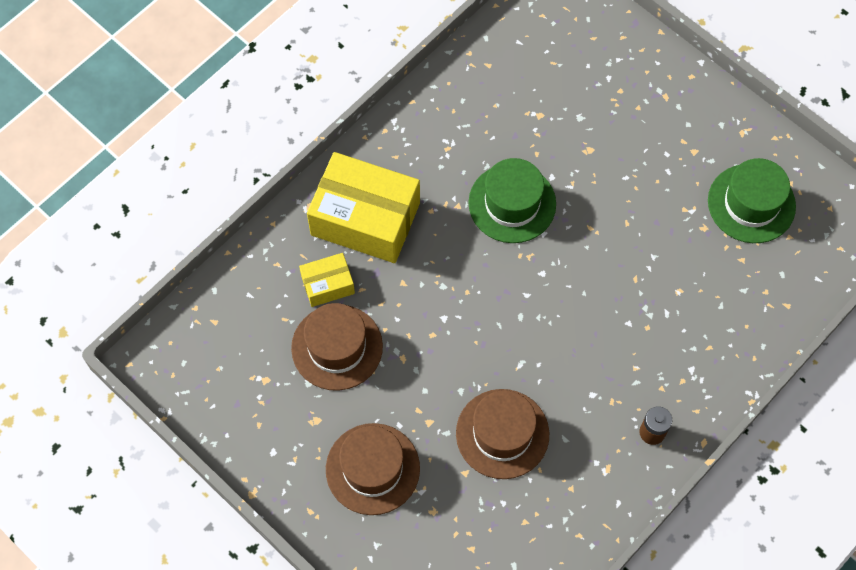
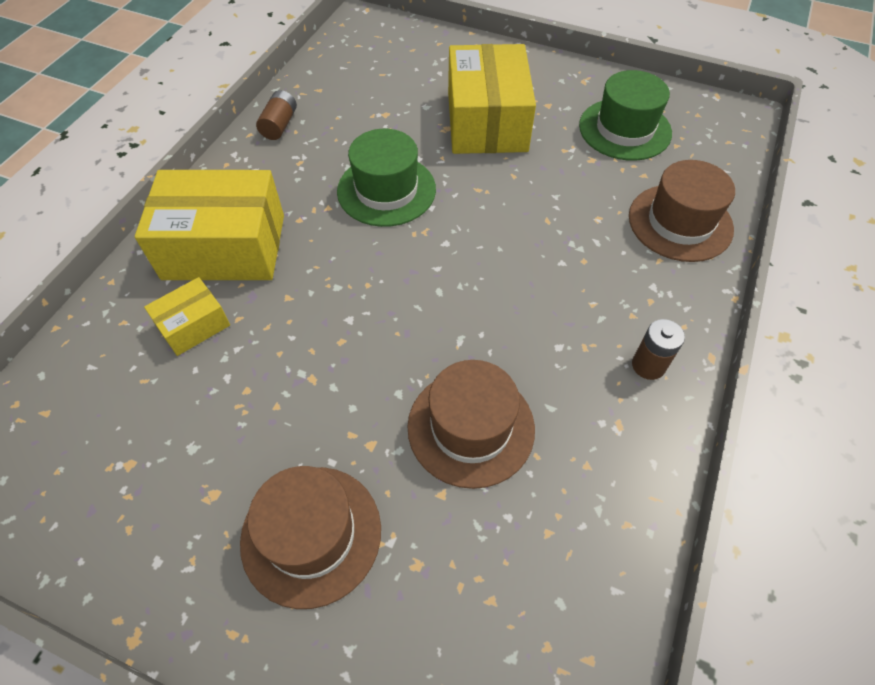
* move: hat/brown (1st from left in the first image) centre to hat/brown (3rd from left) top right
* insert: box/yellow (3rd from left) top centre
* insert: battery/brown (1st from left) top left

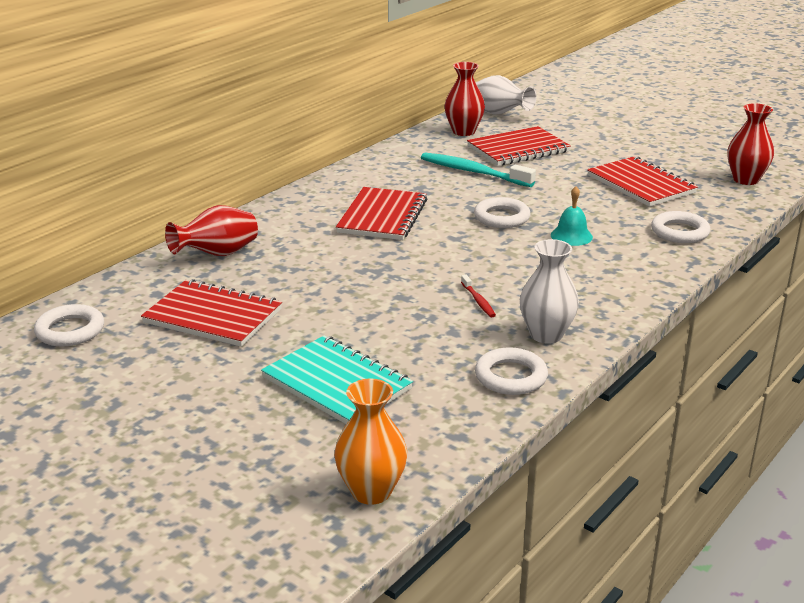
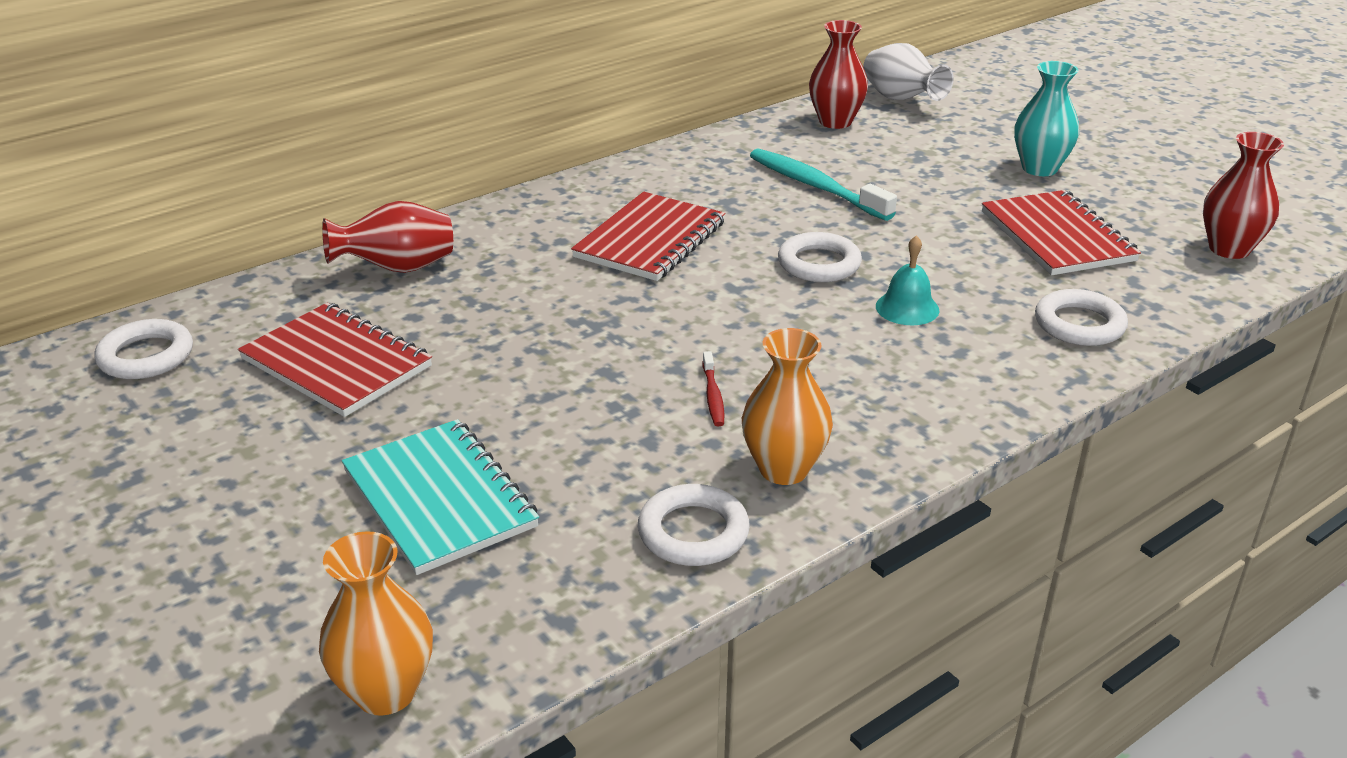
* delete: notebook/red (3rd from left) top centre
* recolor: vase/white (2nd from left) middle right to vase/orange (2nd from left) centre
* insert: vase/turquoise top right

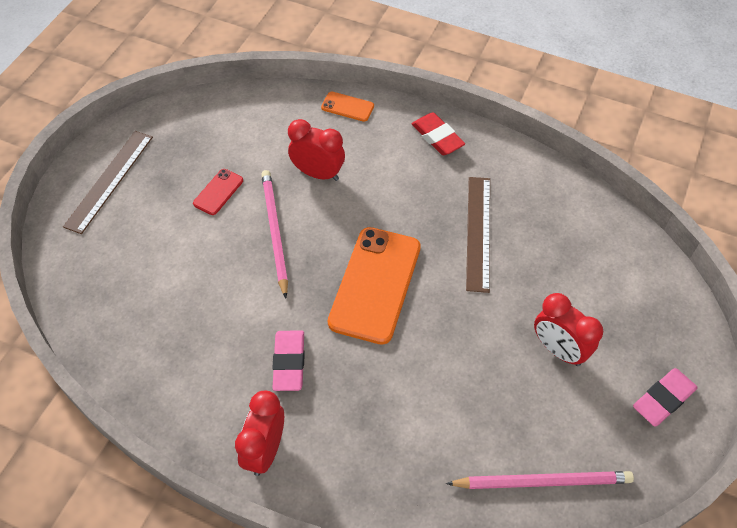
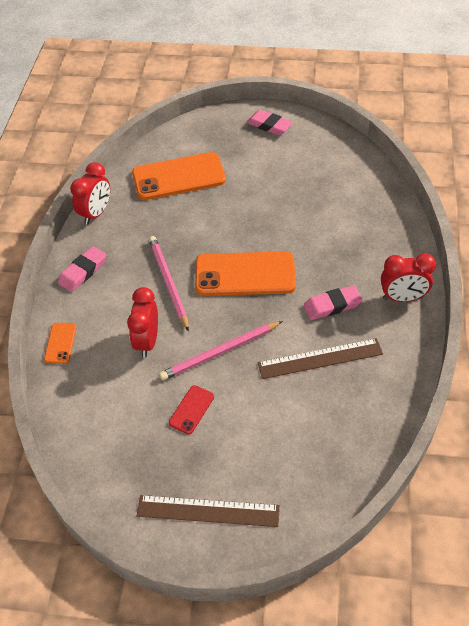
* recolor: eraser/red top centre to eraser/pink (1st from left) middle left
* rotate: phone/red middle left = centre 75 degrees counterclockwise
* move: ruler/brown (2nd from left) centre to middle right
* move: clock/red (3rd from left in the first image) middle right to clock/red (1st from left) top left
* move: pencil/pink (2nd from left in the first image) bottom right to pencil/pink (1st from left) centre
* insert: phone/orange (2nd from left) top centre

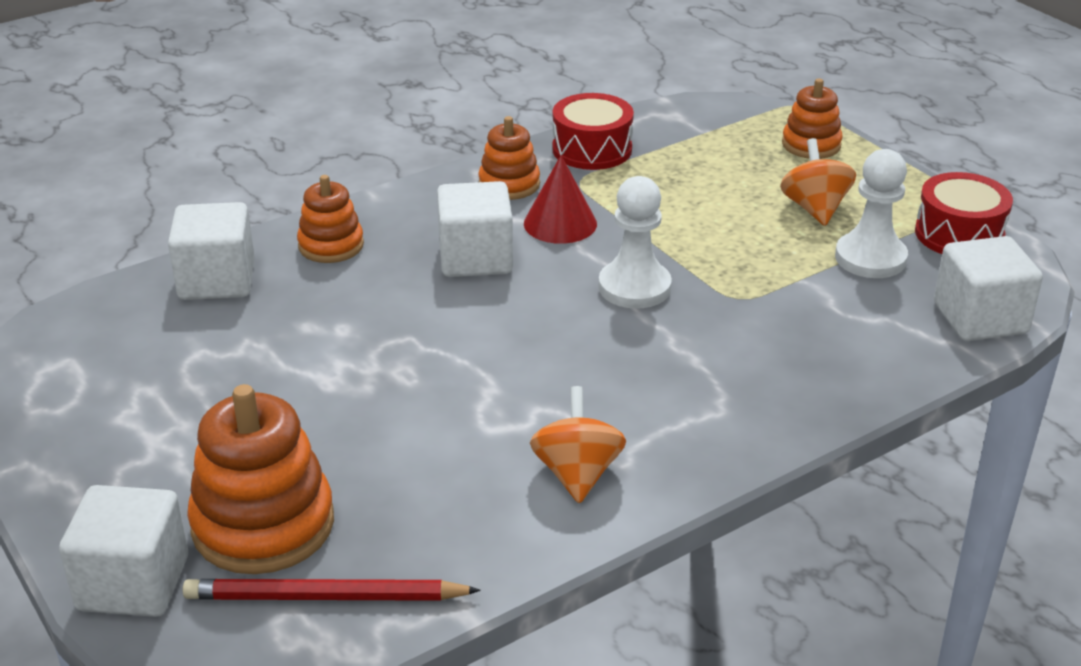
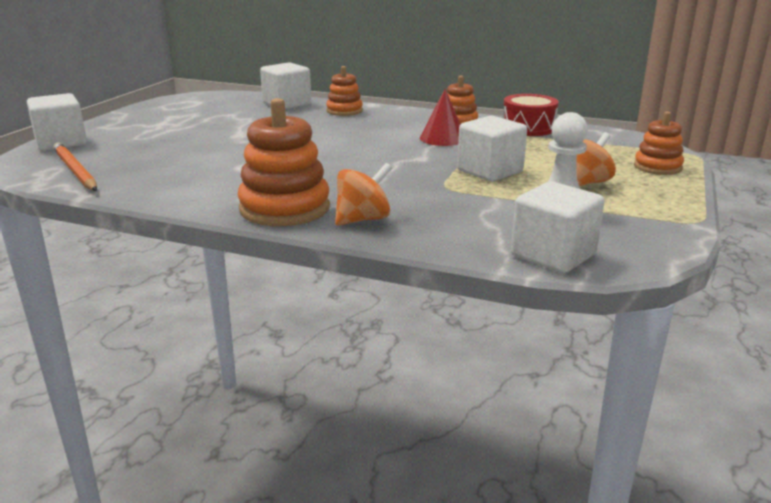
* delete: drum/red (2nd from left) top right
* delete: pawn/white (1st from left) centre
* move: cube/white (3rd from left) centre to top centre
* move: stacking toy/orange (1st from left) bottom left to top centre
* move: spinning top/orange (1st from left) bottom centre to centre
* recolor: pencil/red bottom left to pencil/orange top left

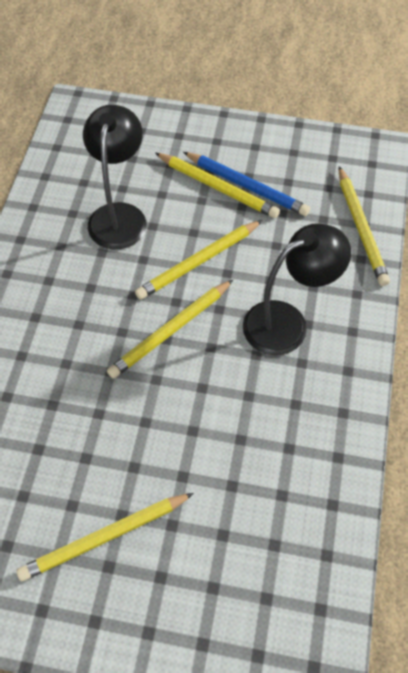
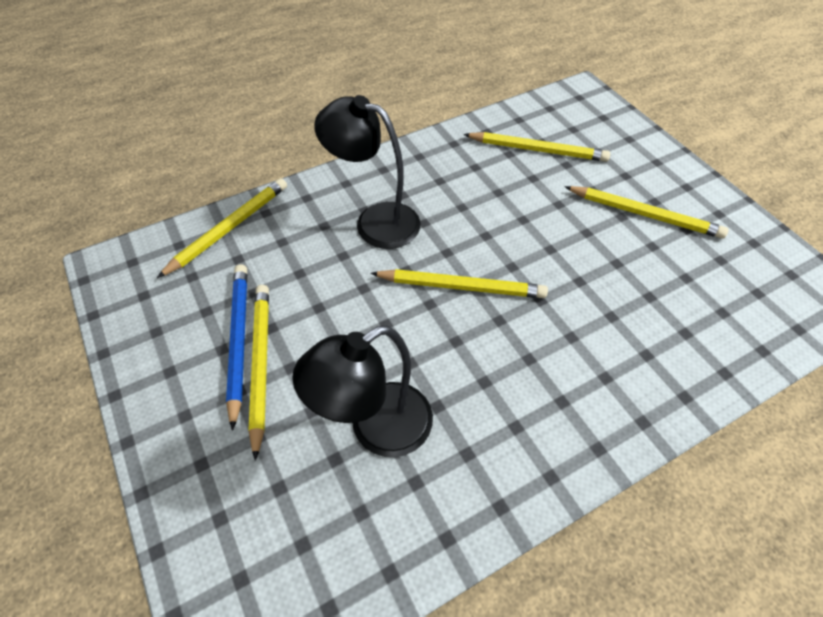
* move: pencil/yellow (3rd from left in the first image) centre to pencil/yellow (4th from left) top centre

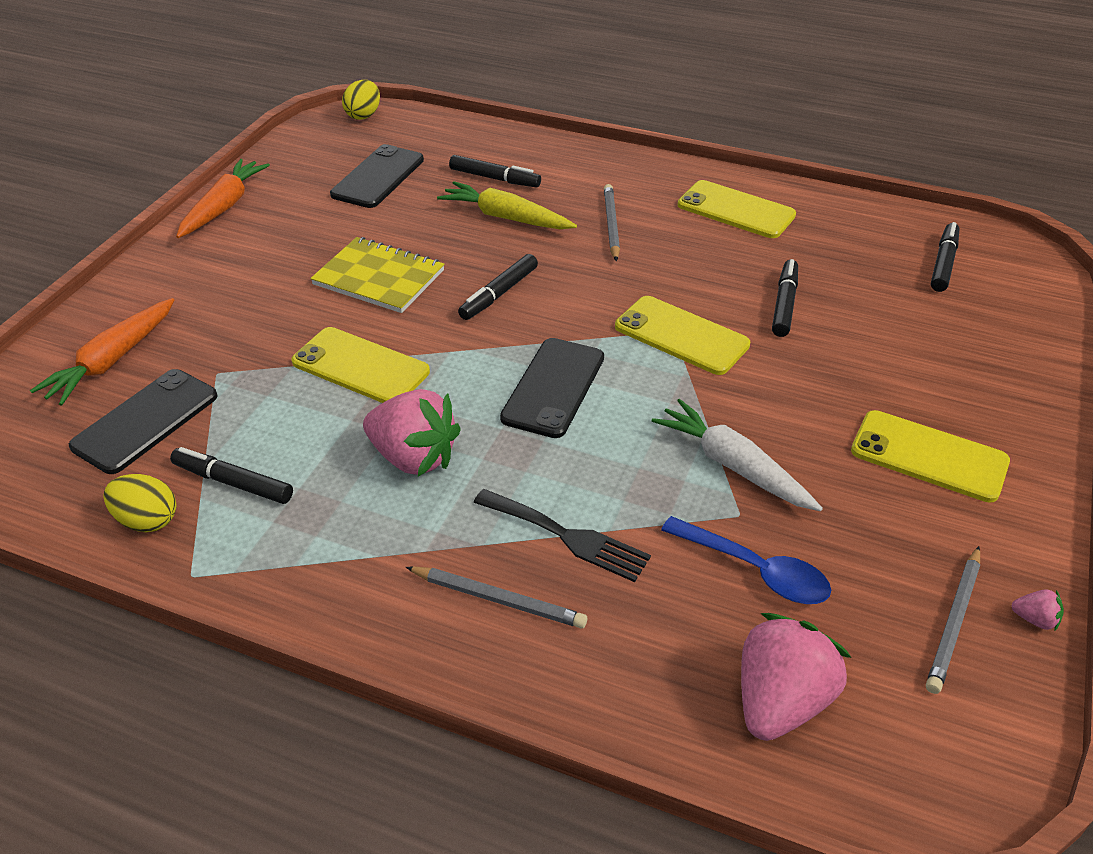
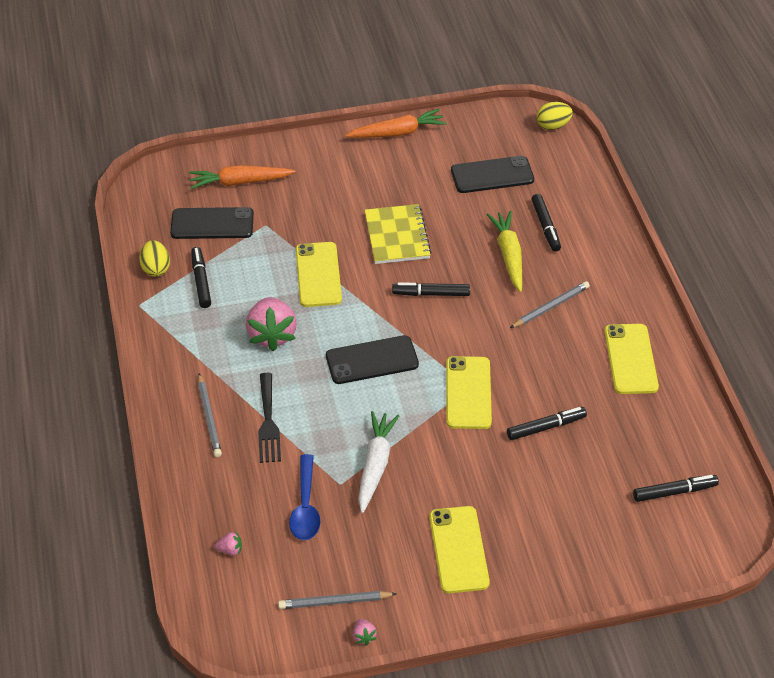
* resize: strawberry/pink (2nd from left in the first image) bottom right = bottom left x0.41

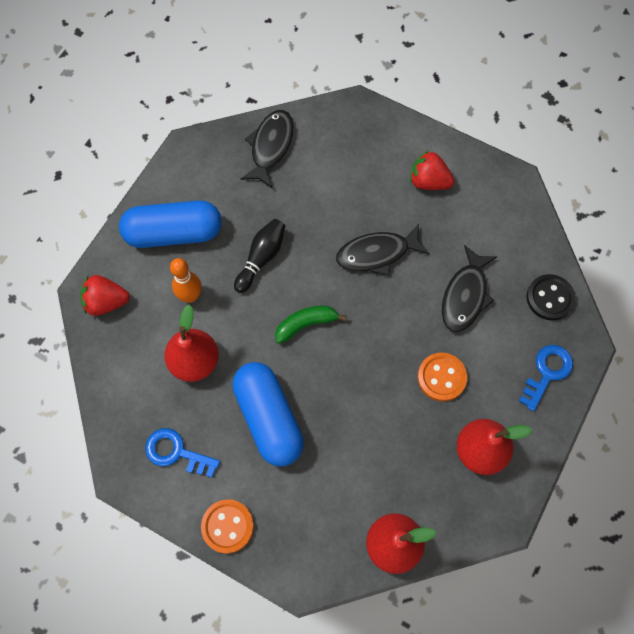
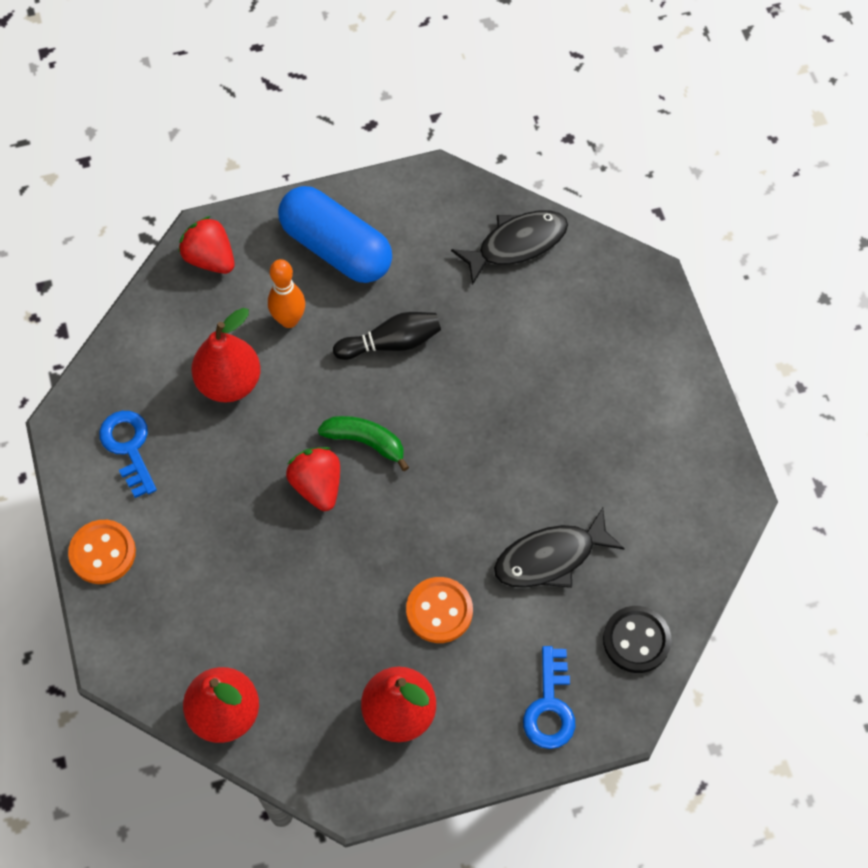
* move: strawberry/red (2nd from left) top right to centre
* delete: fish/black (2nd from left) centre
* rotate: key/blue (2nd from left) middle right = bottom centre 105 degrees clockwise
* delete: capsule/blue (2nd from left) centre

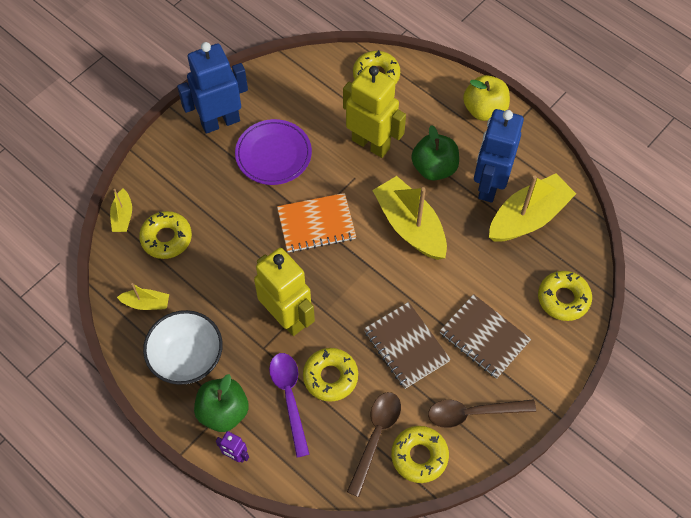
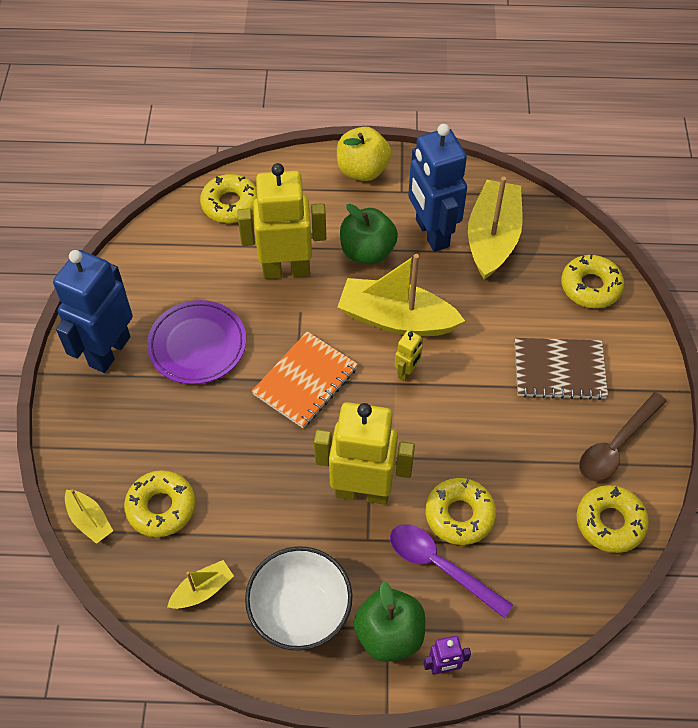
* delete: notebook/brown (1st from left) centre
* delete: spoon/brown (1st from left) bottom centre
* insert: robot/yellow (3rd from left) centre

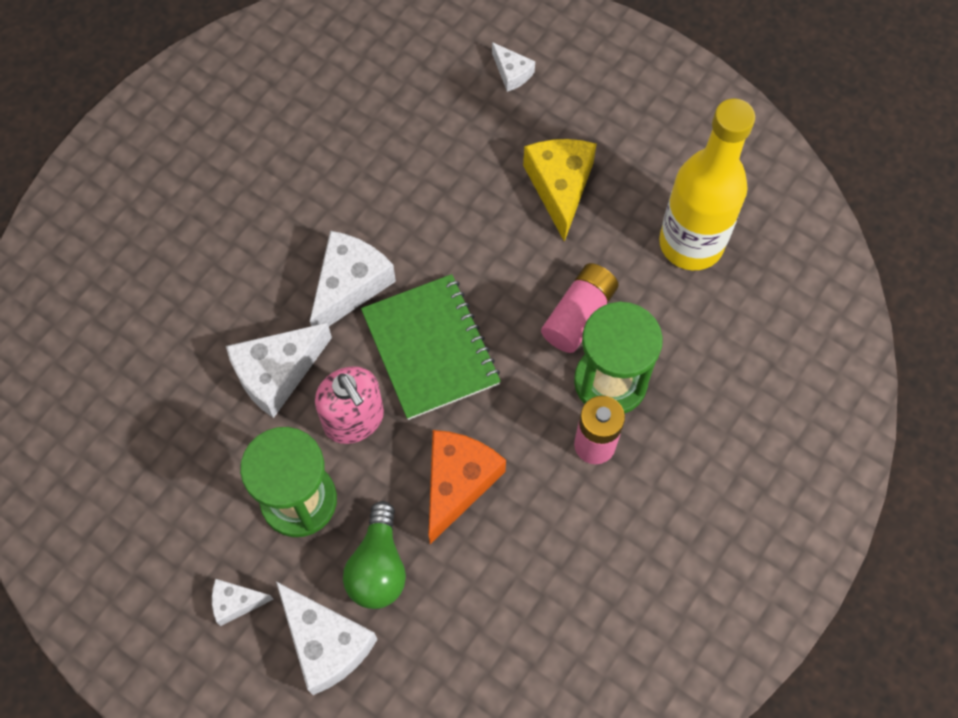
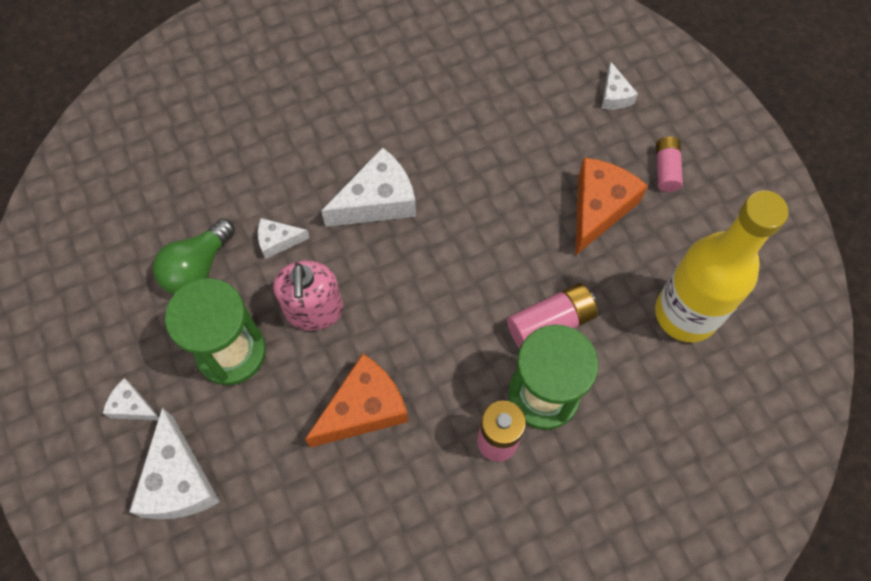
* recolor: cheese/yellow top centre to cheese/orange (2nd from left) middle right
* delete: notebook/green centre
* resize: cheese/white (2nd from left in the first image) middle left = middle left x0.53
* move: light bulb/green bottom centre to middle left
* insert: battery/pink (3rd from left) top right

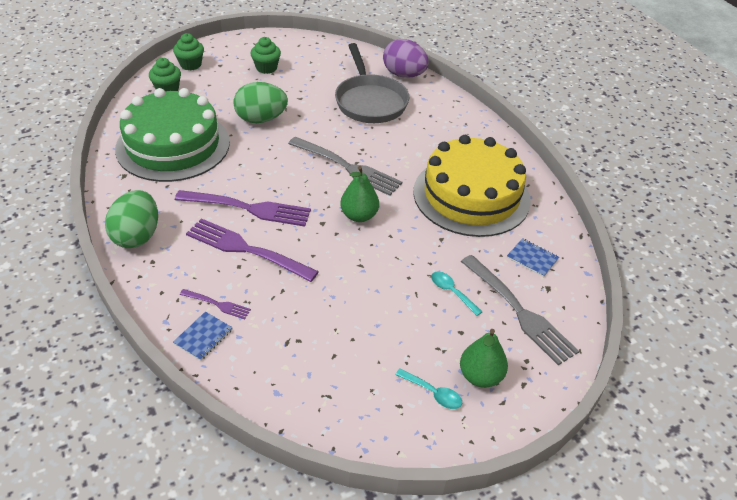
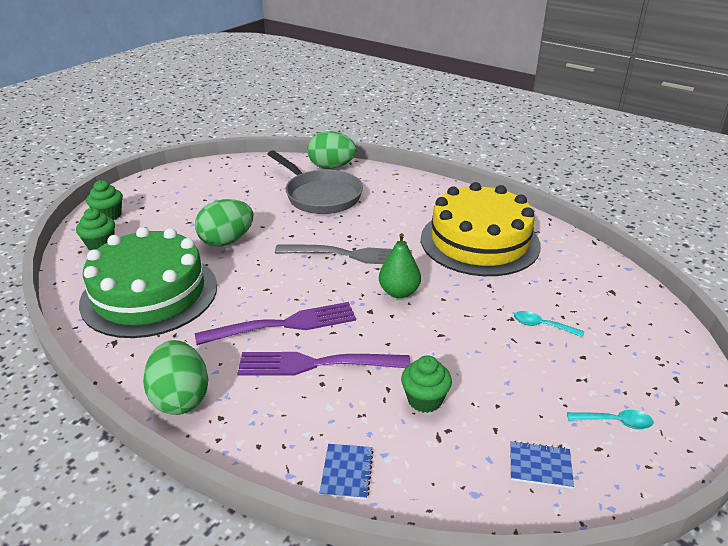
* move: cupcake/green (3rd from left) top centre to bottom centre
* recolor: egg/purple top centre to egg/green (3rd from left) top centre
* move: notebook/blue (2nd from left) middle right to bottom right
* delete: fork/grey (2nd from left) middle right
* delete: fork/purple (1st from left) middle left
* delete: pear/green (2nd from left) bottom centre

